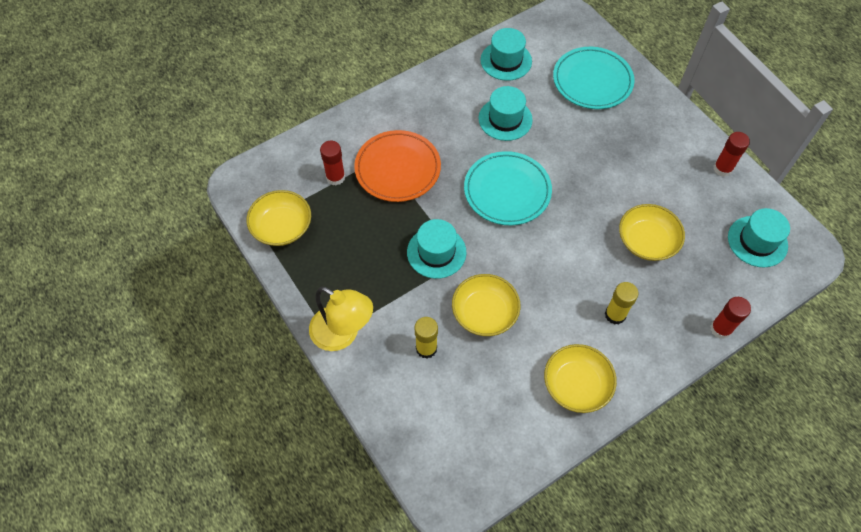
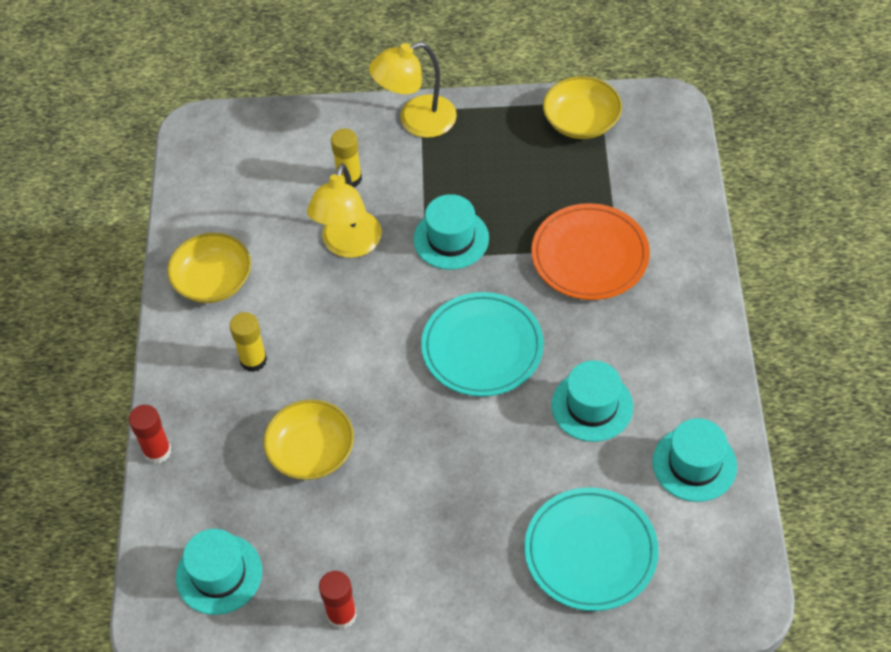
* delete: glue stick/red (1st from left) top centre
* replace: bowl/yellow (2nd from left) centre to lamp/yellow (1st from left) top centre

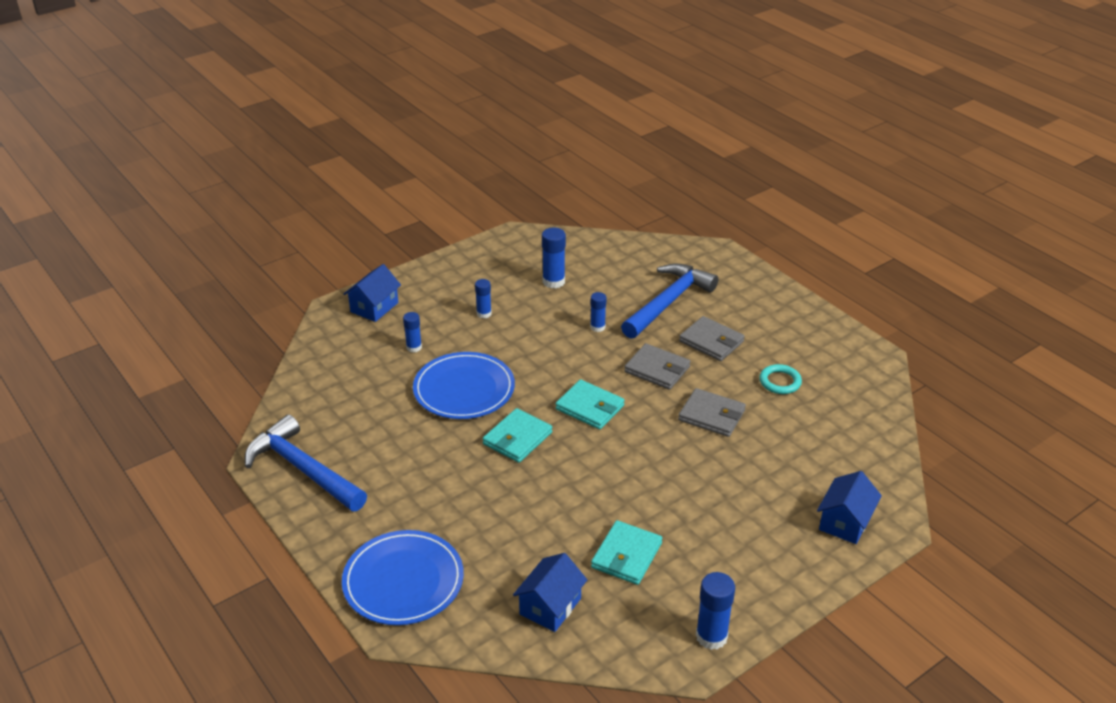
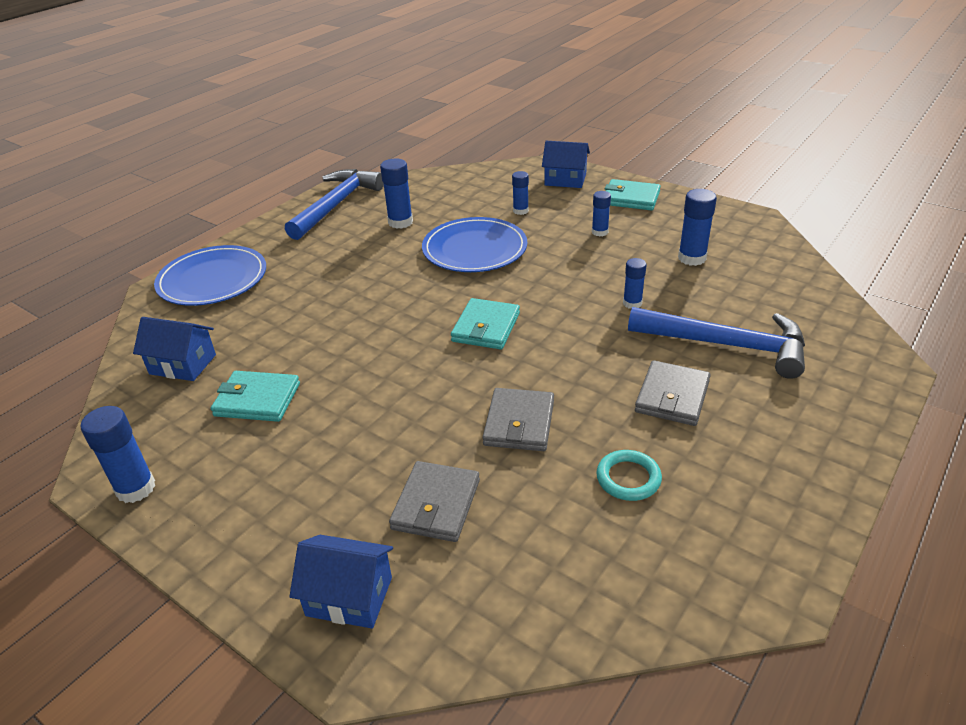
* move: wallet/grey (1st from left) centre to bottom centre
* move: wallet/turquoise (1st from left in the first image) centre to wallet/turquoise (3rd from left) top centre
* insert: glue stick/blue (2nd from left) top centre

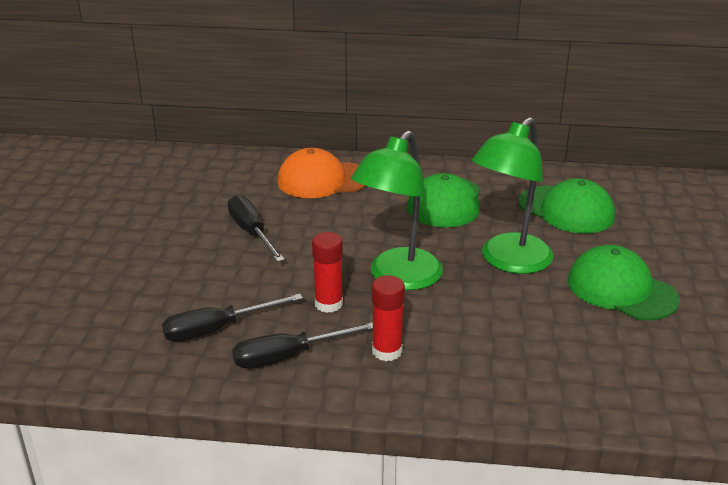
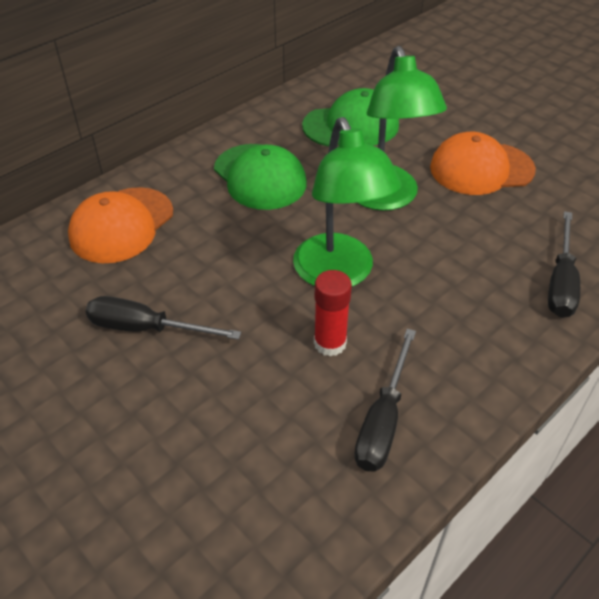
* recolor: cap/green (3rd from left) middle right to cap/orange (2nd from left) top right
* delete: glue stick/red (2nd from left) centre
* move: screwdriver/black (1st from left in the first image) middle left to screwdriver/black (3rd from left) middle right

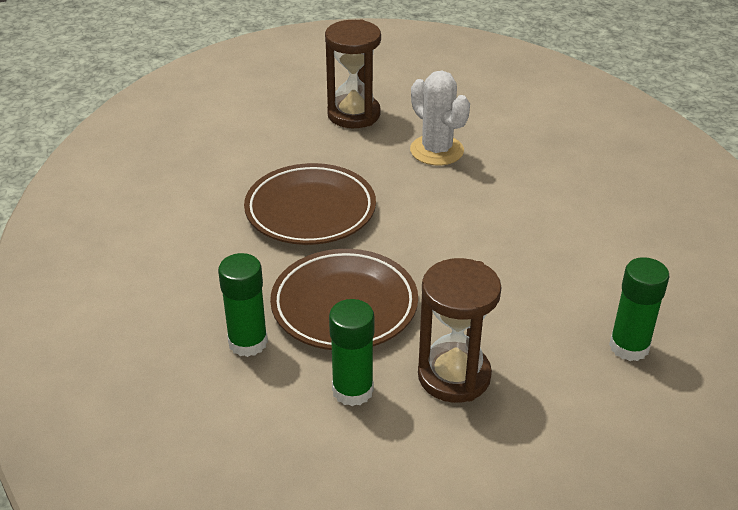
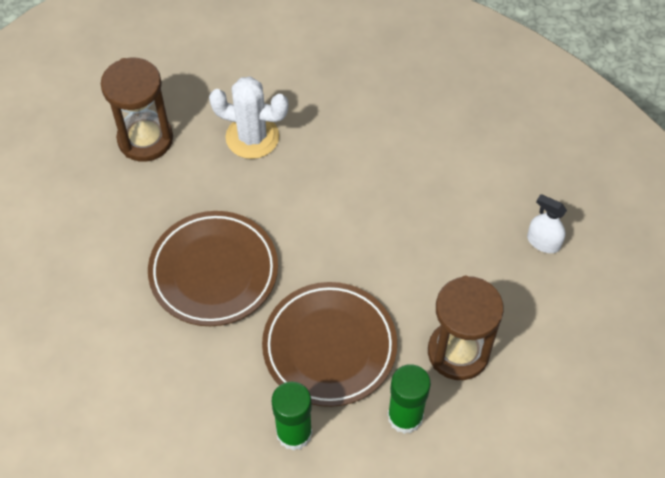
* replace: glue stick/green (3rd from left) middle right to spray bottle/white middle right

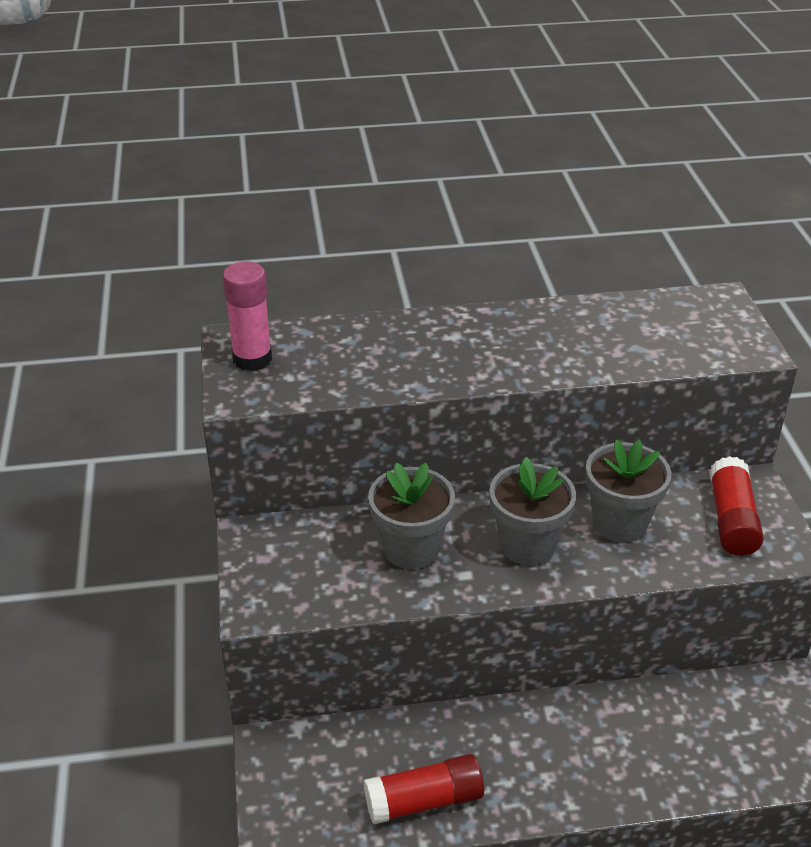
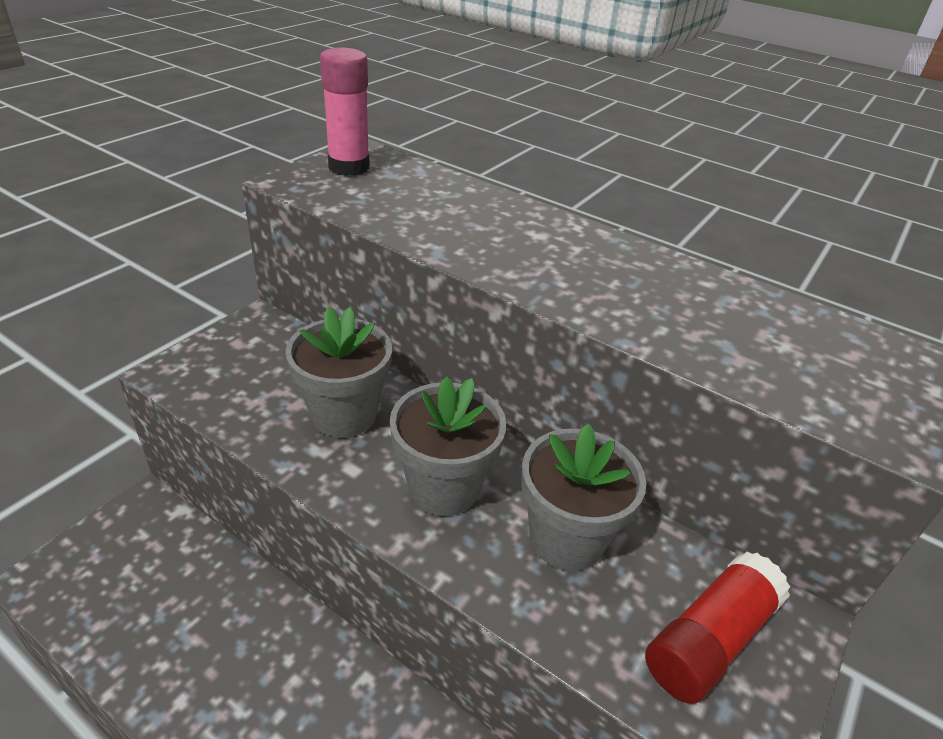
* delete: glue stick/red (1st from left) bottom centre

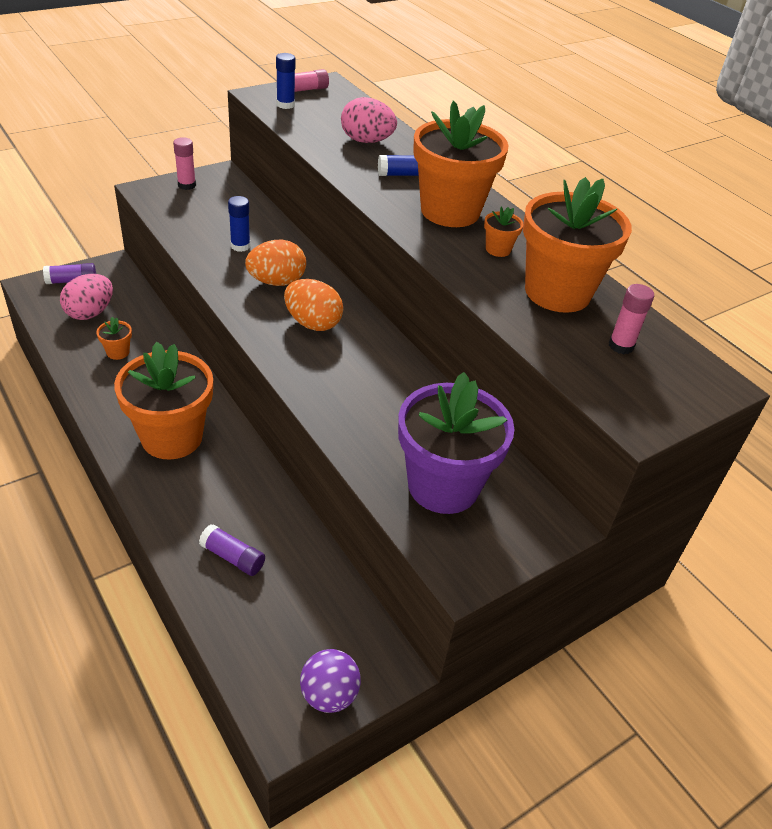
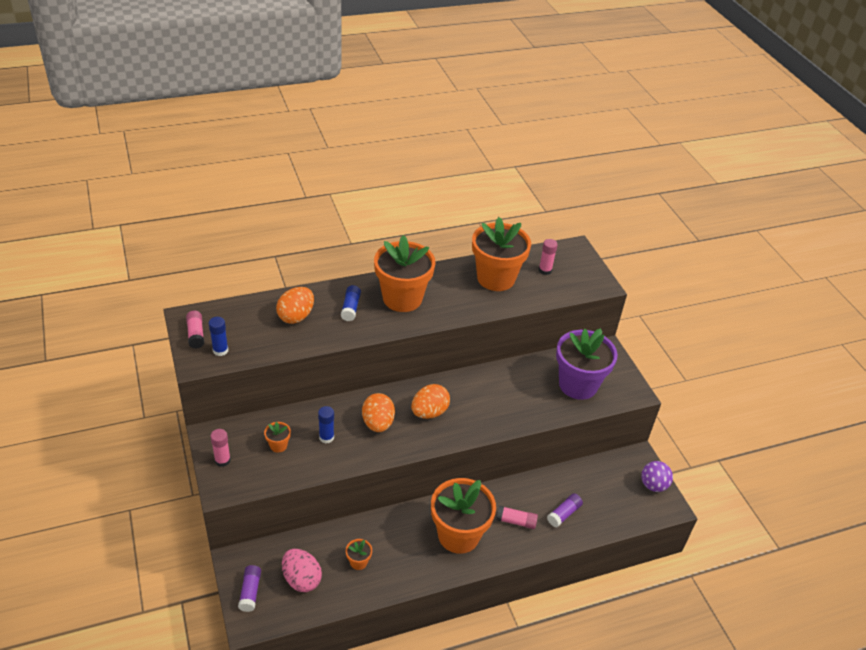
* recolor: egg/pink (2nd from left) top centre to egg/orange (1st from left) centre
* move: flower pot/orange (4th from left in the first image) top centre to flower pot/orange (1st from left) bottom left
* insert: glue stick/pink (3rd from left) bottom centre

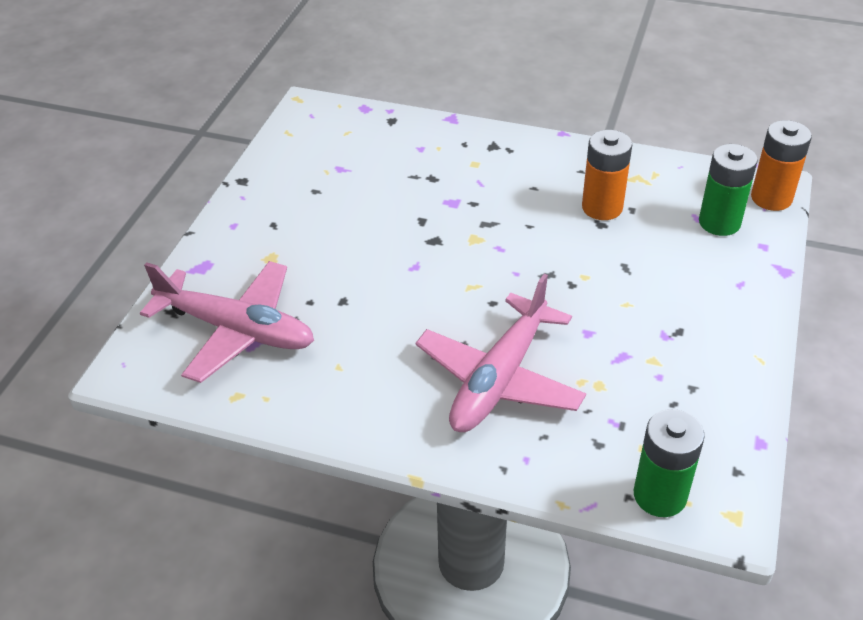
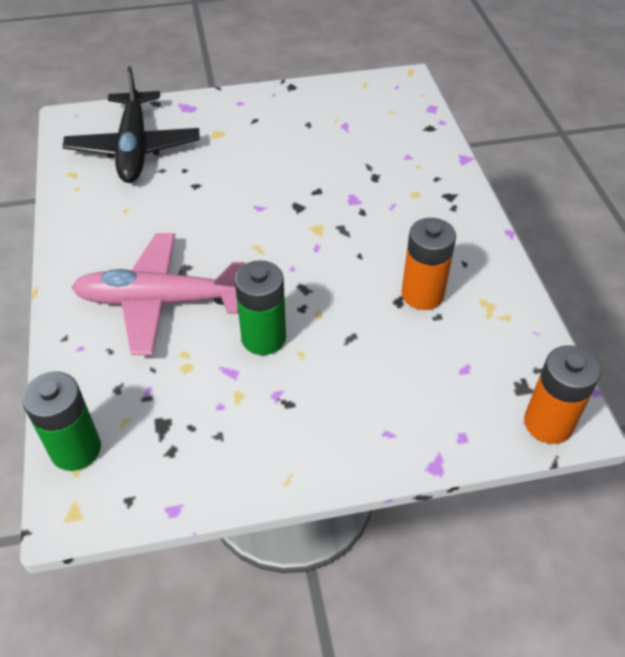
* move: battery/green (2nd from left) top right to centre
* recolor: plane/pink (1st from left) middle left to plane/black top left

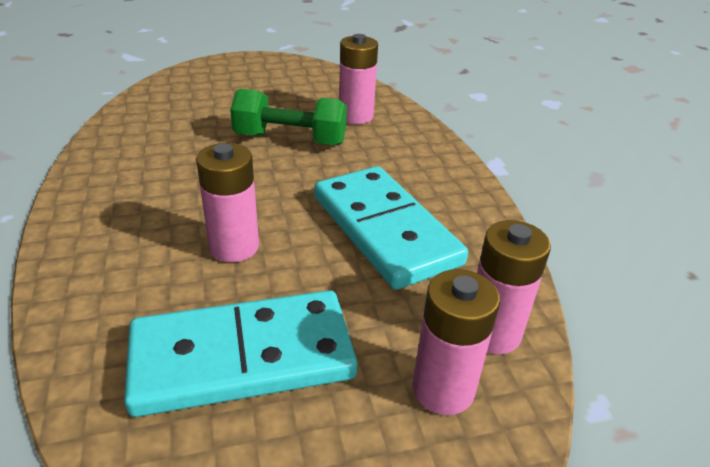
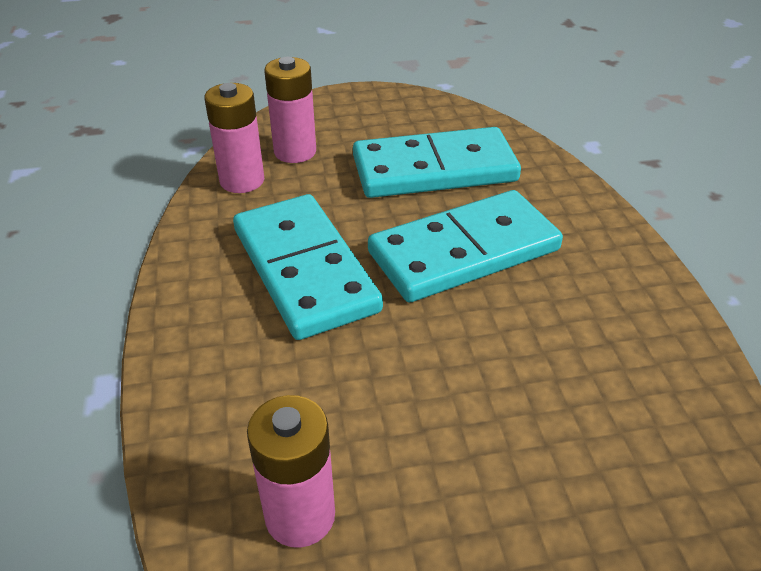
* delete: dumbbell/green top centre
* replace: battery/pink (1st from left) middle left to domino/turquoise (3rd from left) centre

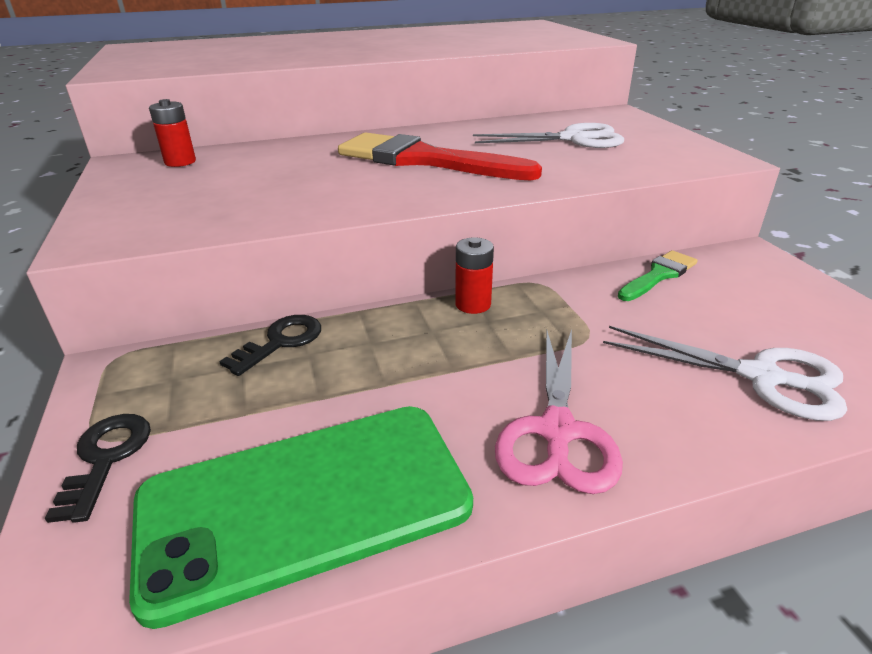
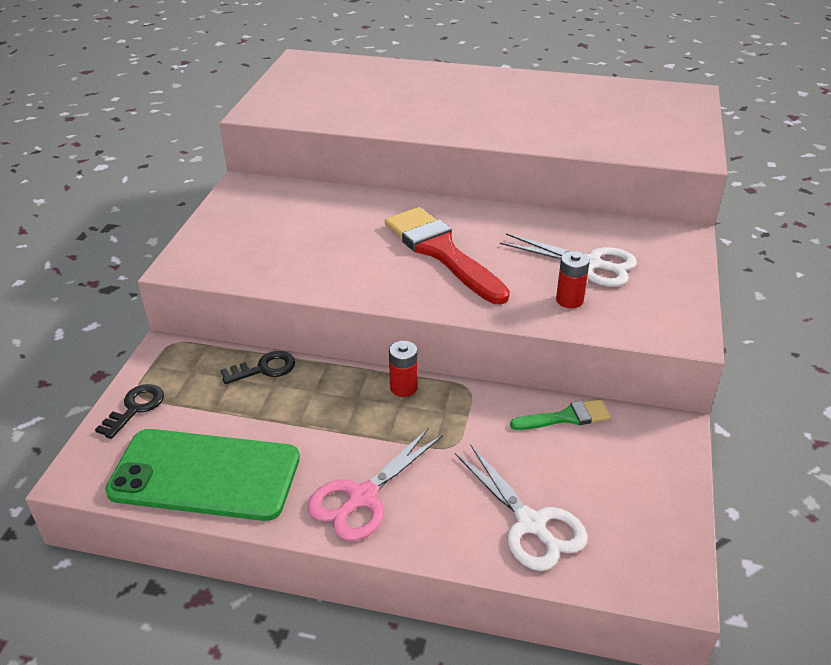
* move: battery/red (1st from left in the first image) top left to battery/red (2nd from left) middle right

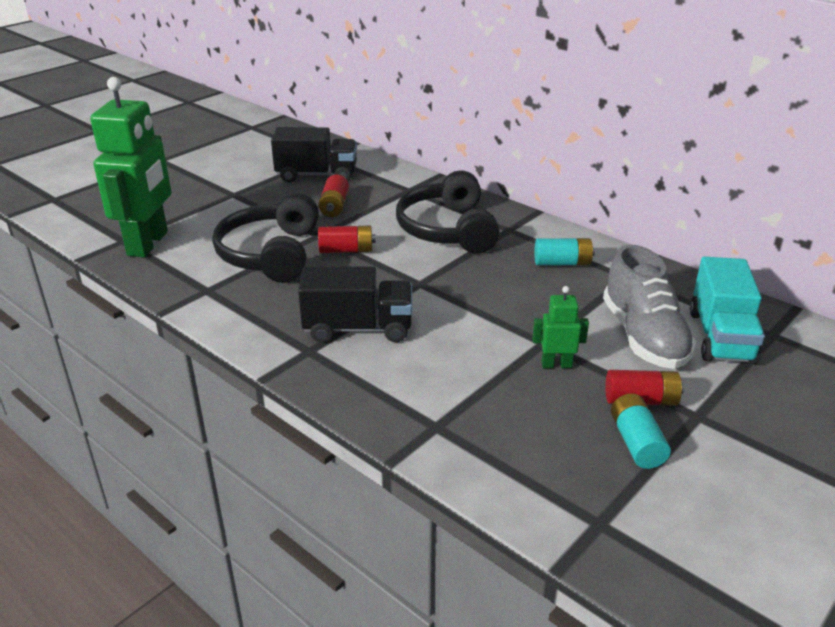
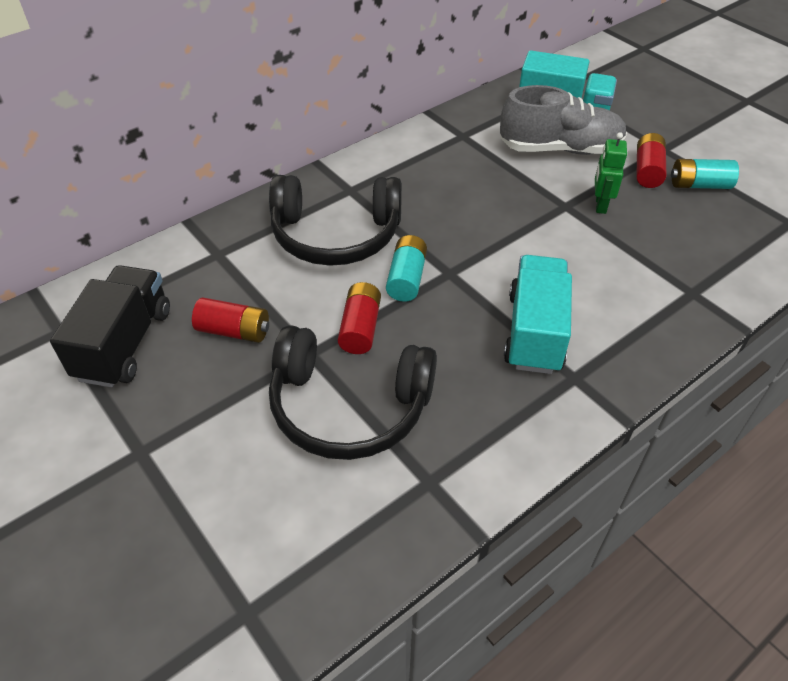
* delete: robot/green (1st from left) top left
* move: battery/turquoise (1st from left) middle right to centre
* recolor: truck/black (2nd from left) centre to truck/turquoise (1st from left) middle right

